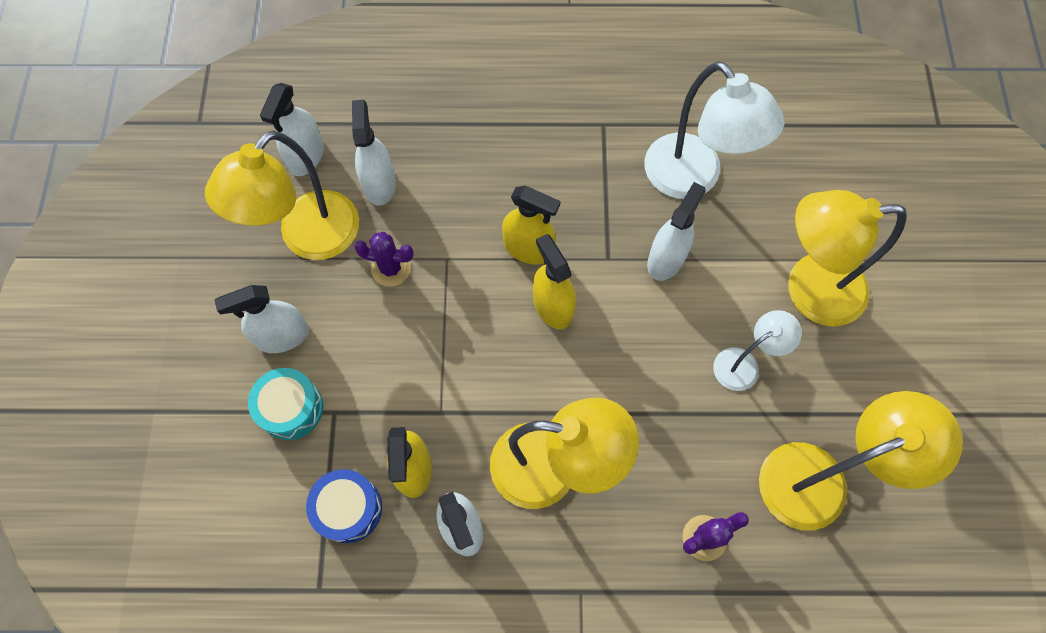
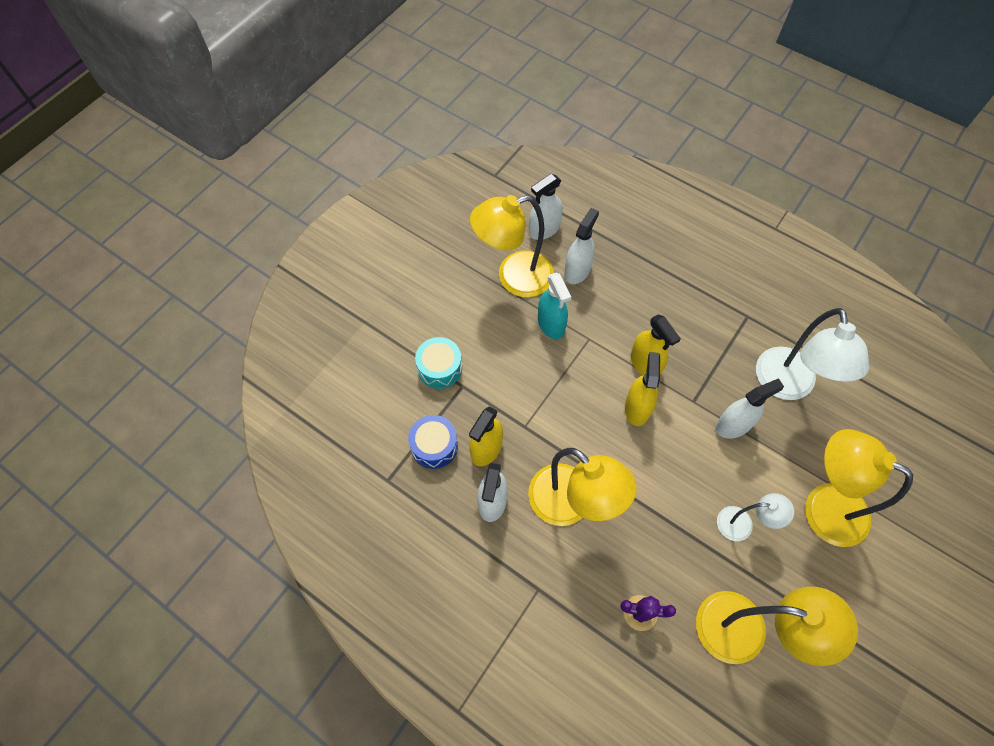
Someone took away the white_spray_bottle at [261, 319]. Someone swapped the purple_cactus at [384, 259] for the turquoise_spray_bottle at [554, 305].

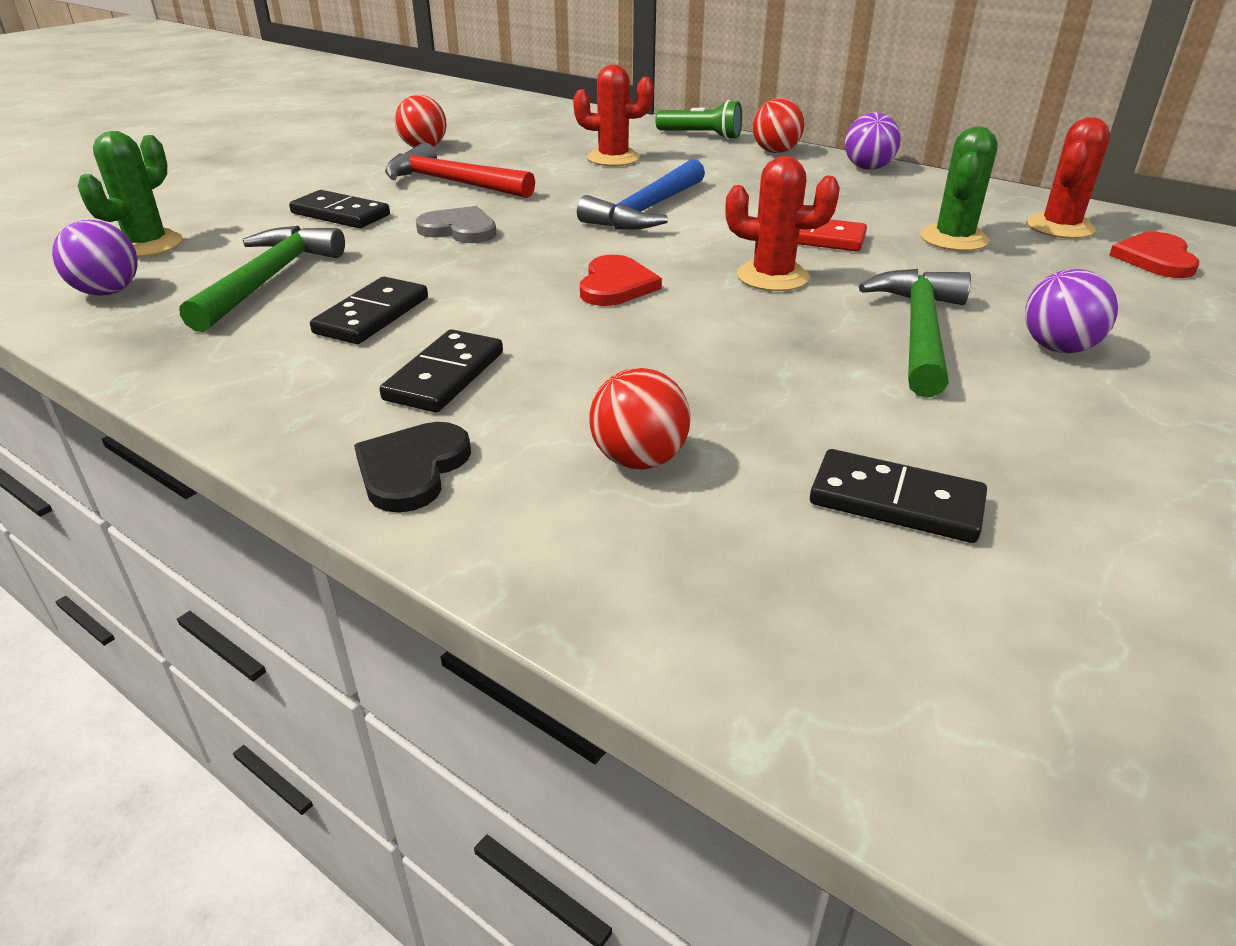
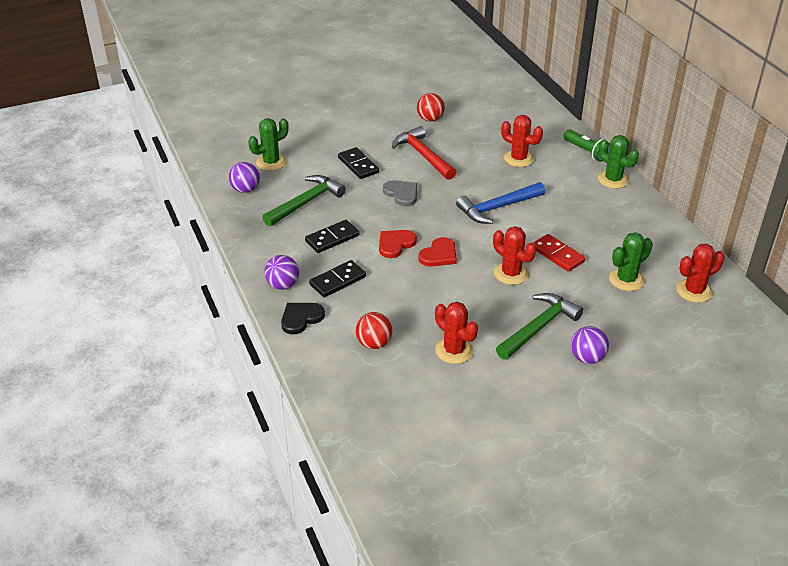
Someone took away the black_domino at [898, 496]. Someone put down the red_cactus at [456, 333]. Someone carried the purple_ball from [873, 141] to [281, 272]. Someone carried the red_heart from [1154, 255] to [398, 244]. Someone swapped the red_ball at [778, 125] for the green_cactus at [618, 162].

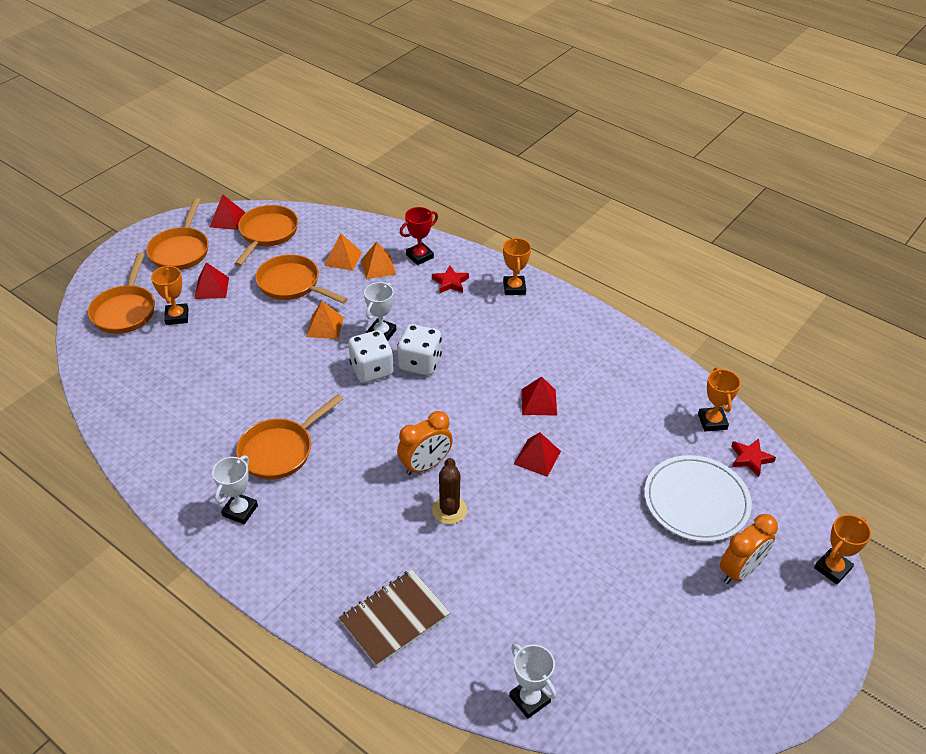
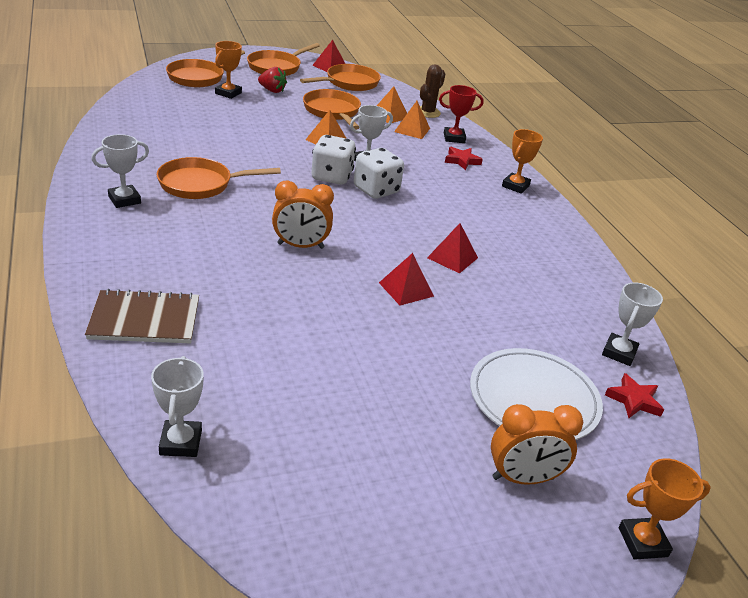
Someone carried the brown_cactus from [449, 491] to [432, 91]. Someone swapped the red_pyramid at [211, 280] for the red_strawberry at [272, 80]. Someone repainted the orange_trophy at [719, 399], which became the white_trophy at [632, 324].

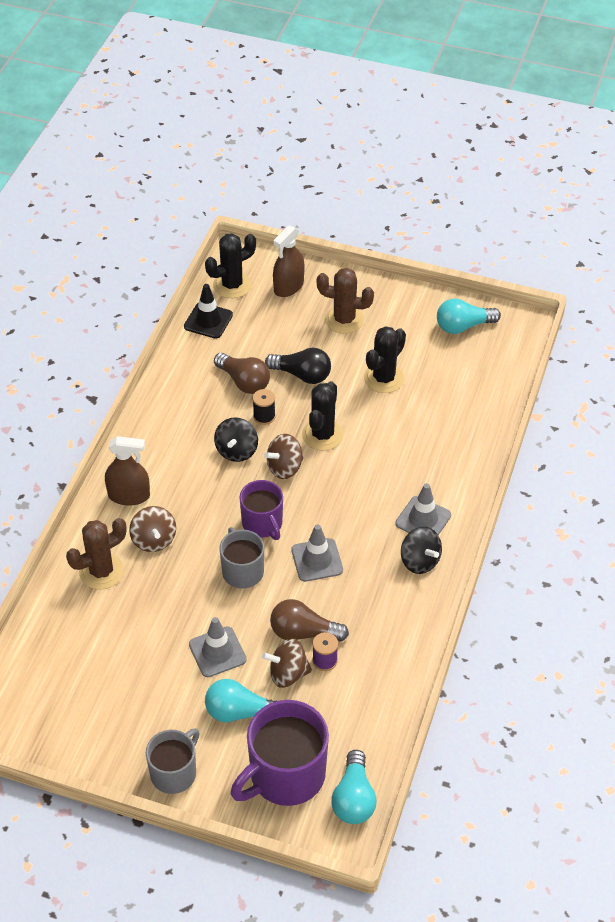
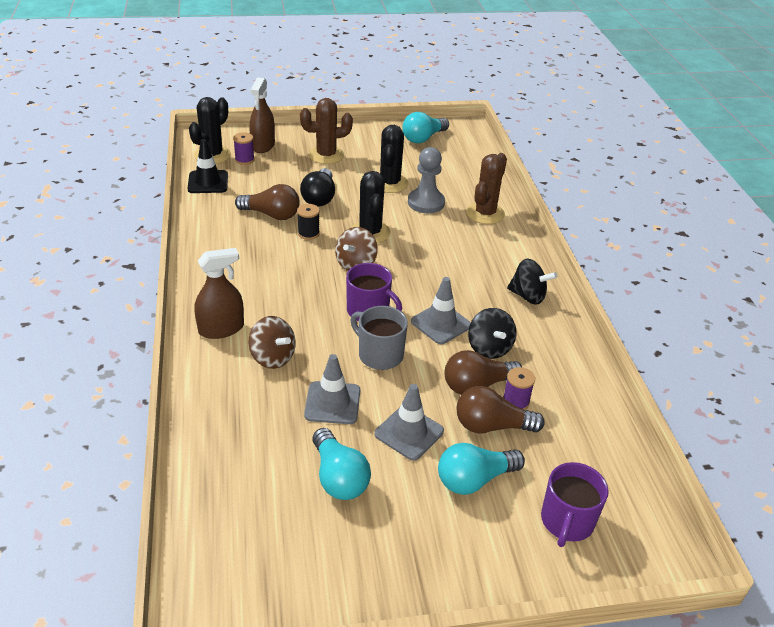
Someone took away the grey_mug at [172, 761]. Someone put down the purple_spool at [244, 148]. Someone put down the grey_pawn at [426, 180]. Someone carried the brown_cactus from [96, 553] to [486, 188]. Someone carried the black_spinning_top from [236, 439] to [492, 333]. Someone carried the turquoise_light_bulb from [354, 787] to [341, 464]. Someone carried the grey_traffic_cone from [423, 509] to [332, 389]. Someone swapped the brown_spinning_top at [287, 663] for the brown_light_bulb at [500, 409]. Someone rotated the black_light_bulb at [298, 366] by 105 degrees clockwise. Someone scaled the purple_mug at [280, 753] by 0.61.

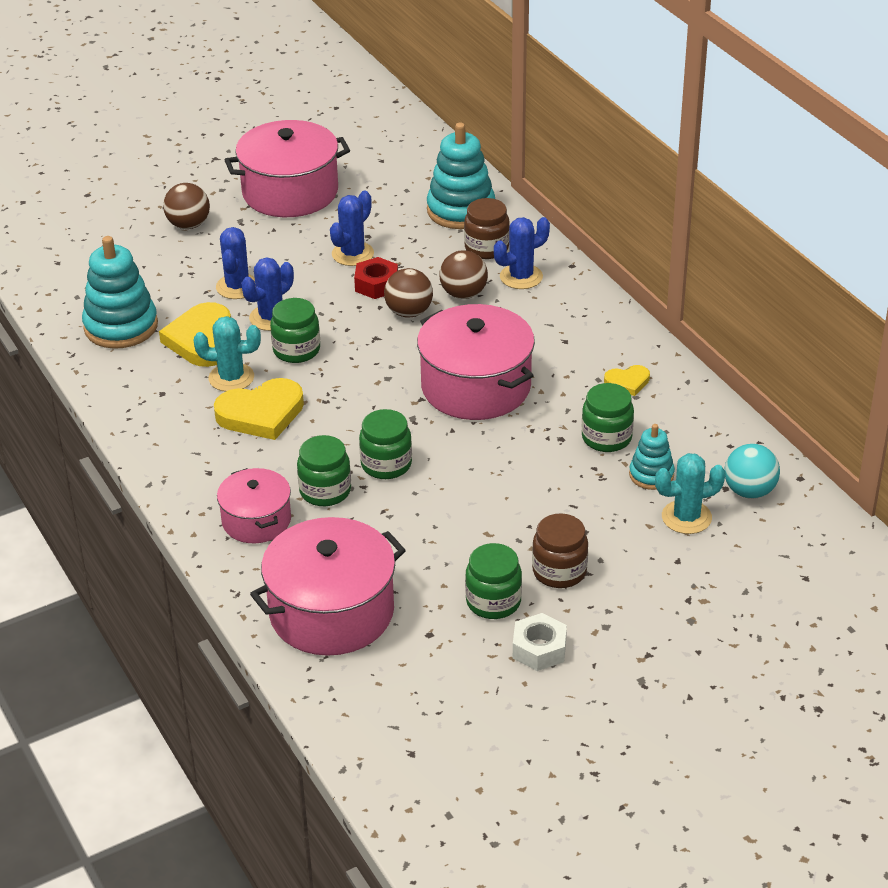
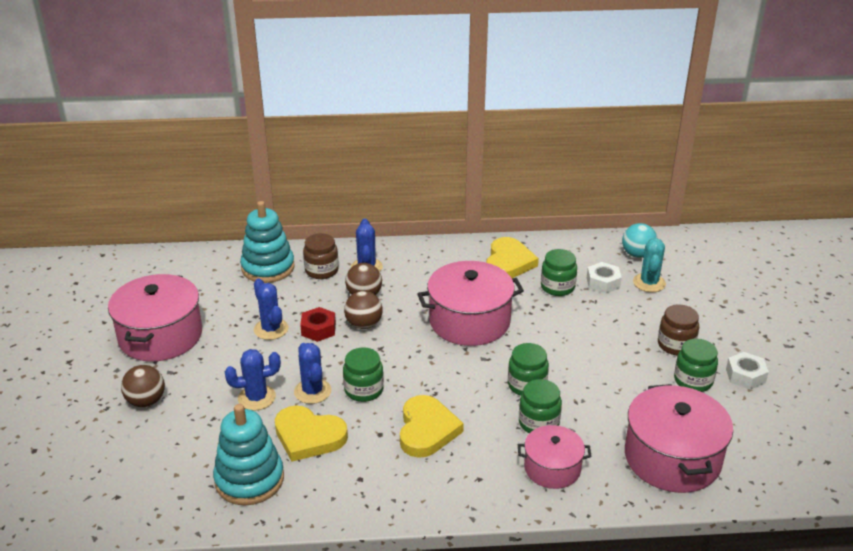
Someone took away the turquoise_cactus at [227, 354]. Someone swapped the turquoise_stacking_toy at [652, 457] for the white_nut at [604, 277]. Someone rotated the blue_cactus at [236, 263] by 45 degrees counterclockwise. Someone scaled the yellow_heart at [627, 380] by 1.93.

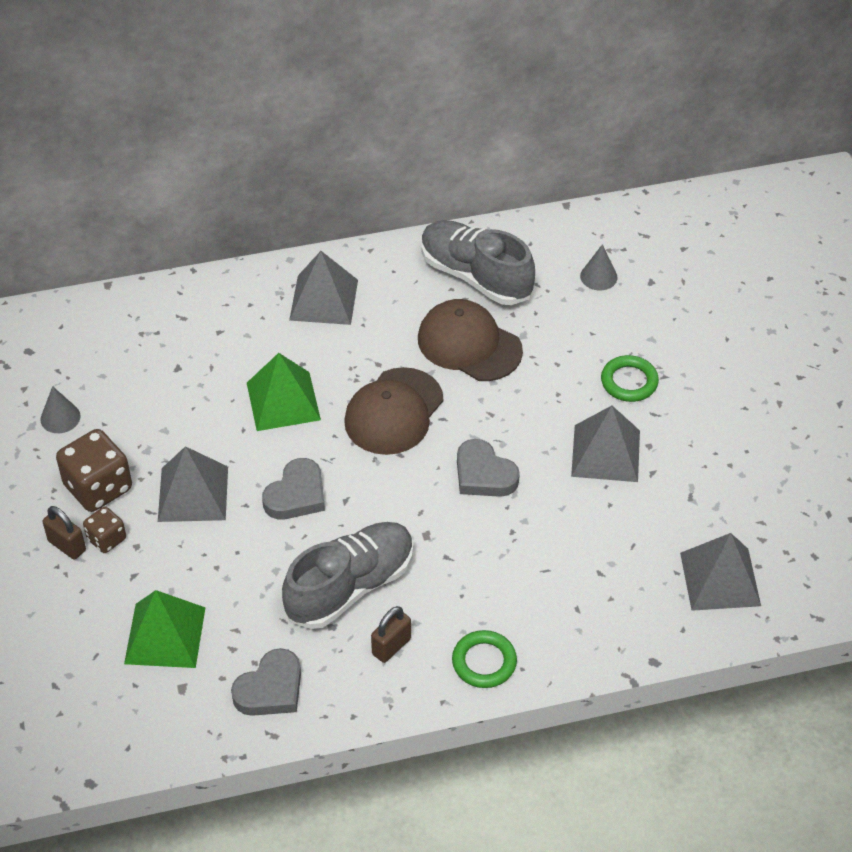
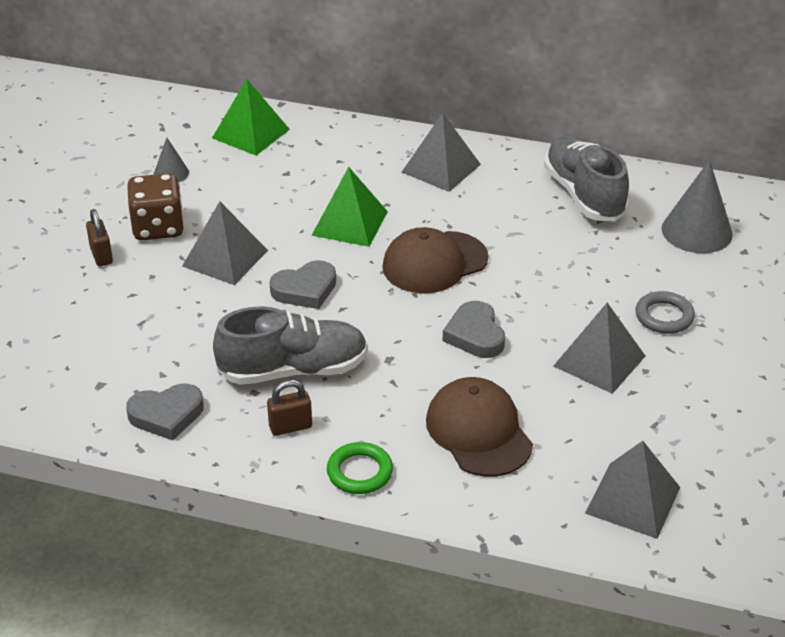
Someone took away the brown_dice at [104, 529]. Someone carried the green_pyramid from [165, 629] to [251, 117]. Someone carried the brown_cap from [470, 340] to [479, 427]. Someone repainted the green_ring at [630, 378], which became the grey_ring at [665, 312]. Someone scaled the grey_cone at [599, 267] by 1.88.

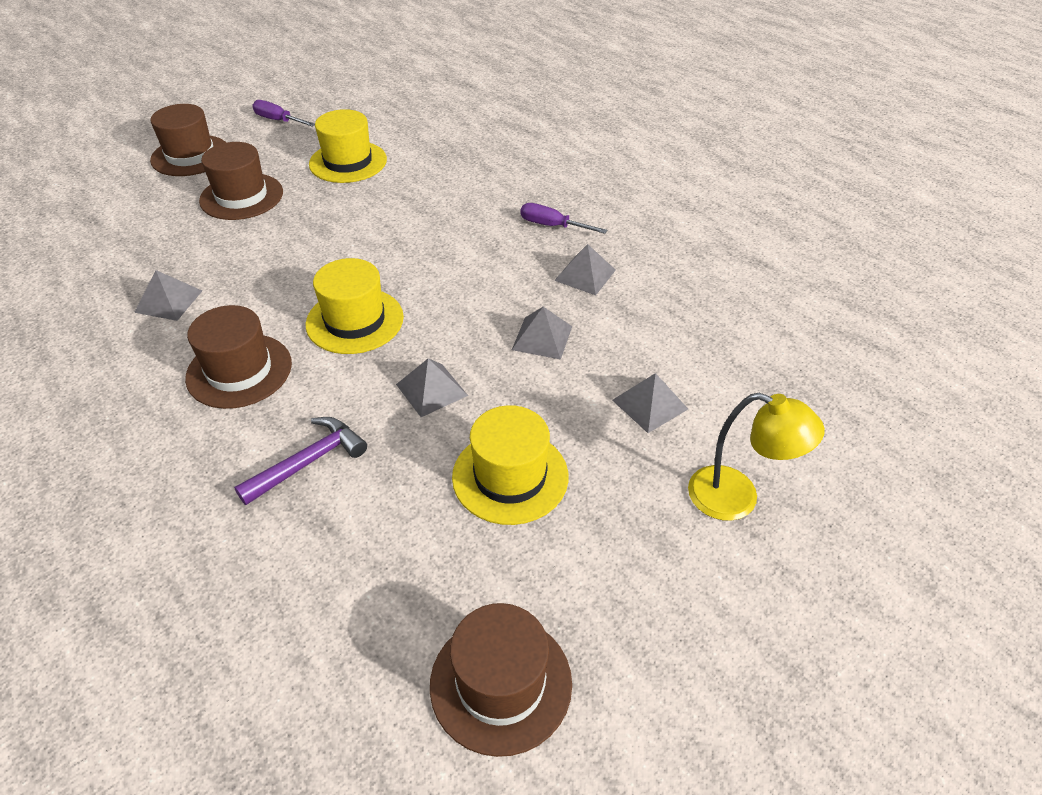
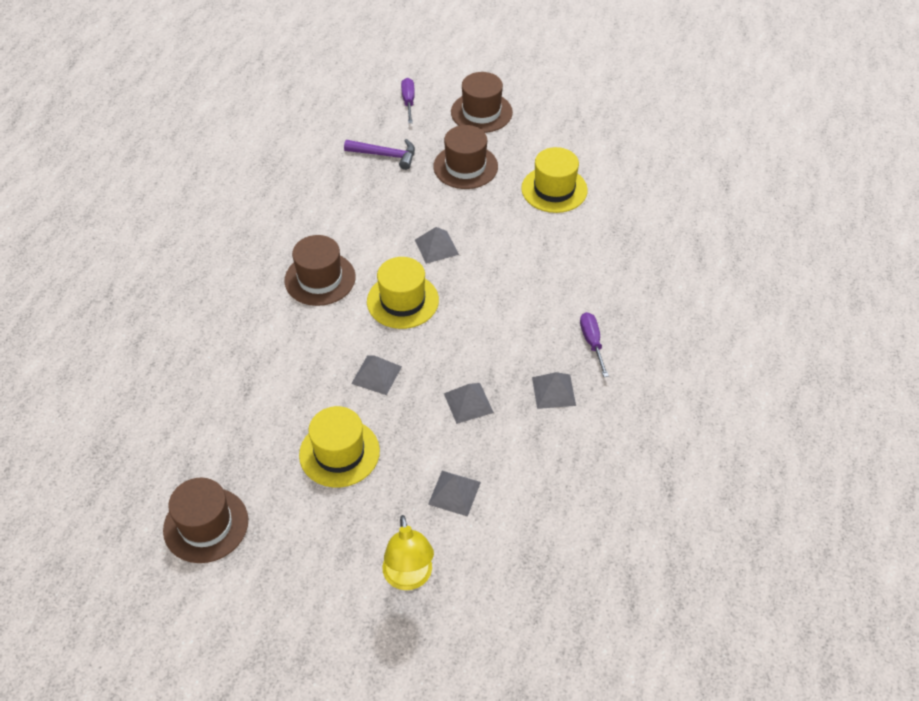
Someone carried the grey_pyramid from [168, 295] to [437, 245]. Someone carried the purple_hammer from [300, 461] to [379, 154]. Someone carried the purple_screwdriver from [283, 113] to [408, 100].

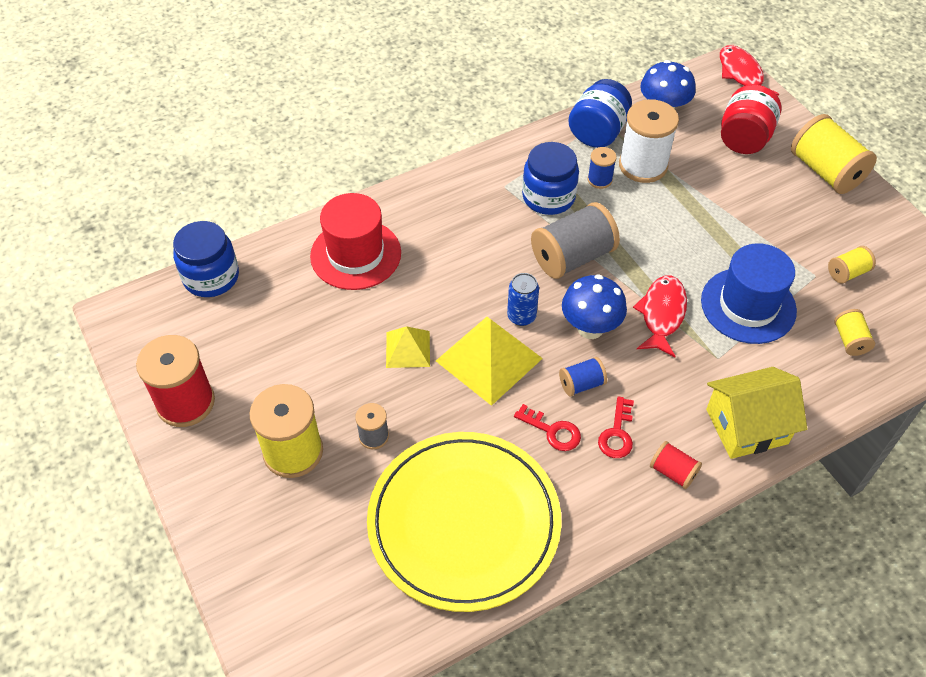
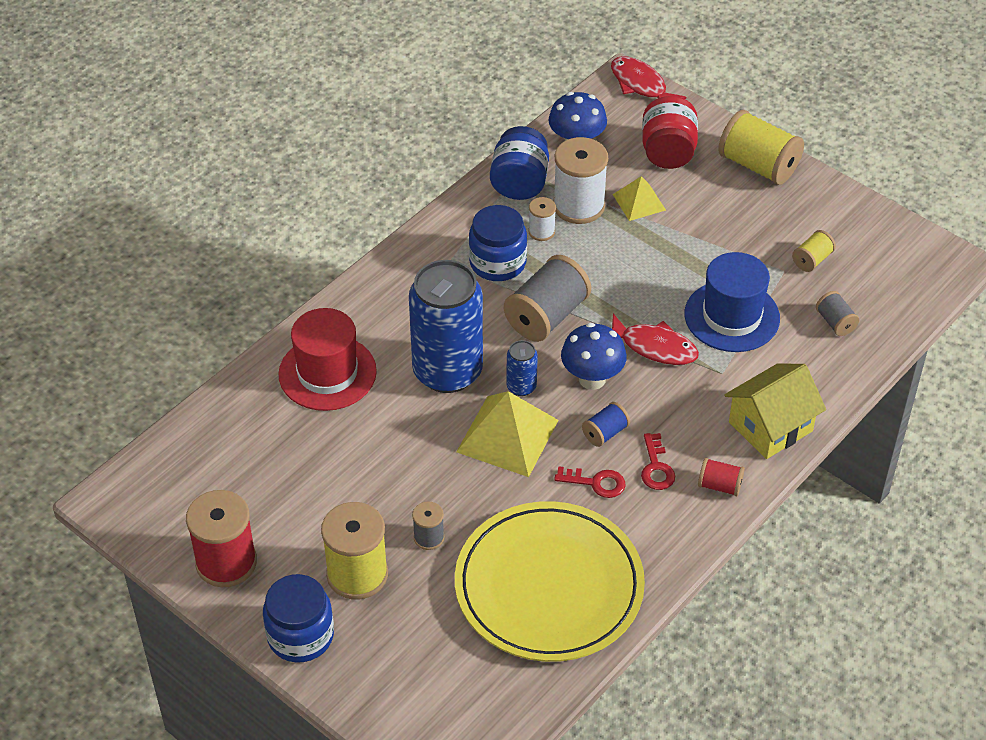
Someone put down the blue_can at [446, 326]. Someone carried the blue_jar from [206, 259] to [298, 618]. Someone carried the yellow_pyramid from [408, 347] to [639, 198]. Someone repainted the blue_spool at [602, 168], which became the white_spool at [542, 219]. Someone repainted the yellow_spool at [854, 332], which became the grey_spool at [838, 313]. Someone rotated the red_fish at [660, 316] by 120 degrees clockwise.

